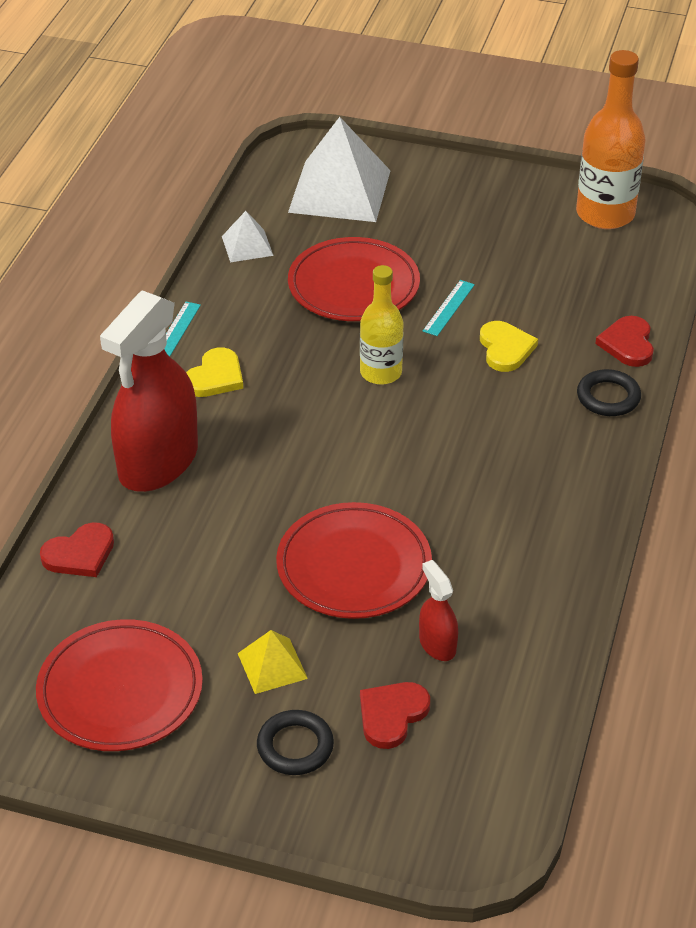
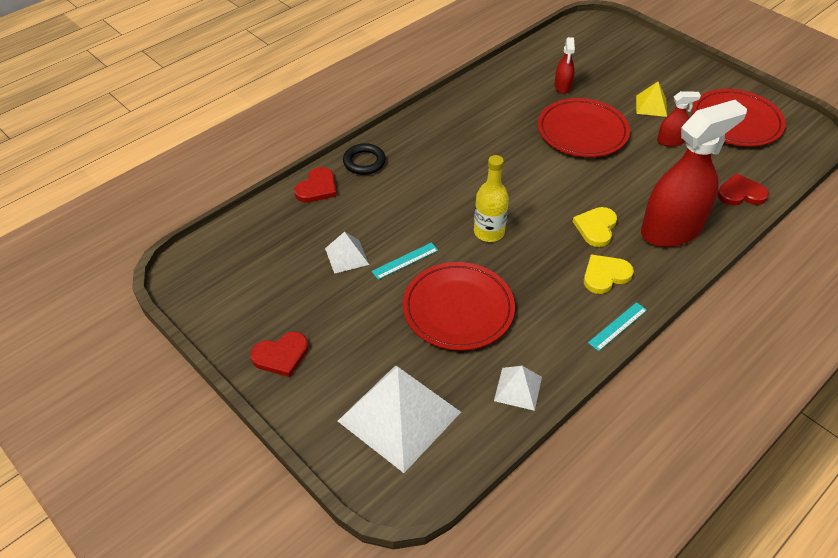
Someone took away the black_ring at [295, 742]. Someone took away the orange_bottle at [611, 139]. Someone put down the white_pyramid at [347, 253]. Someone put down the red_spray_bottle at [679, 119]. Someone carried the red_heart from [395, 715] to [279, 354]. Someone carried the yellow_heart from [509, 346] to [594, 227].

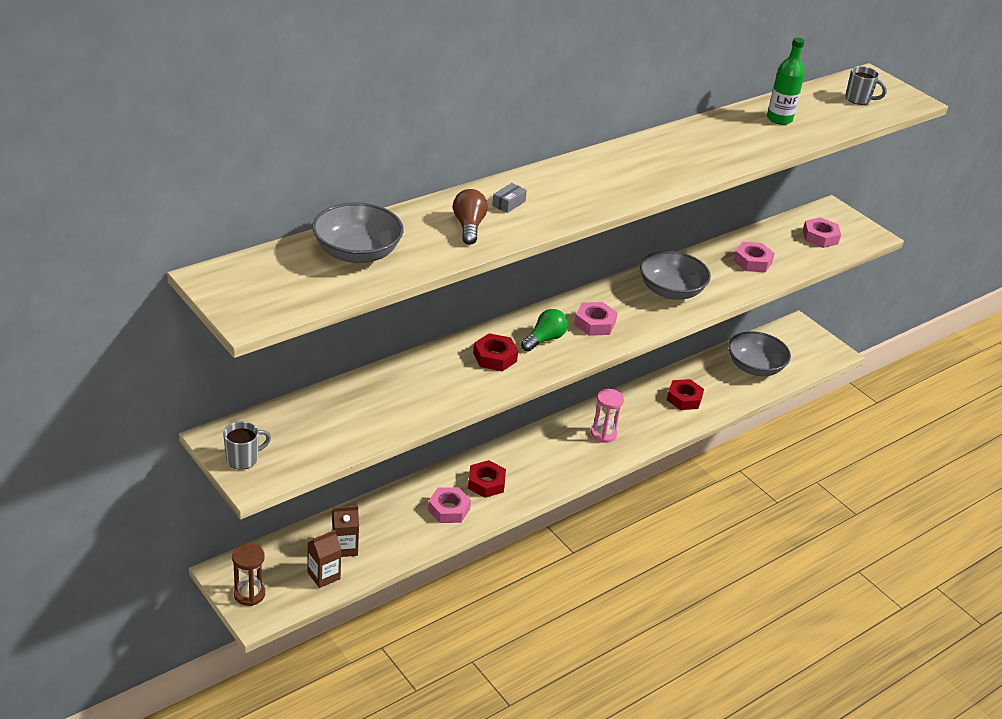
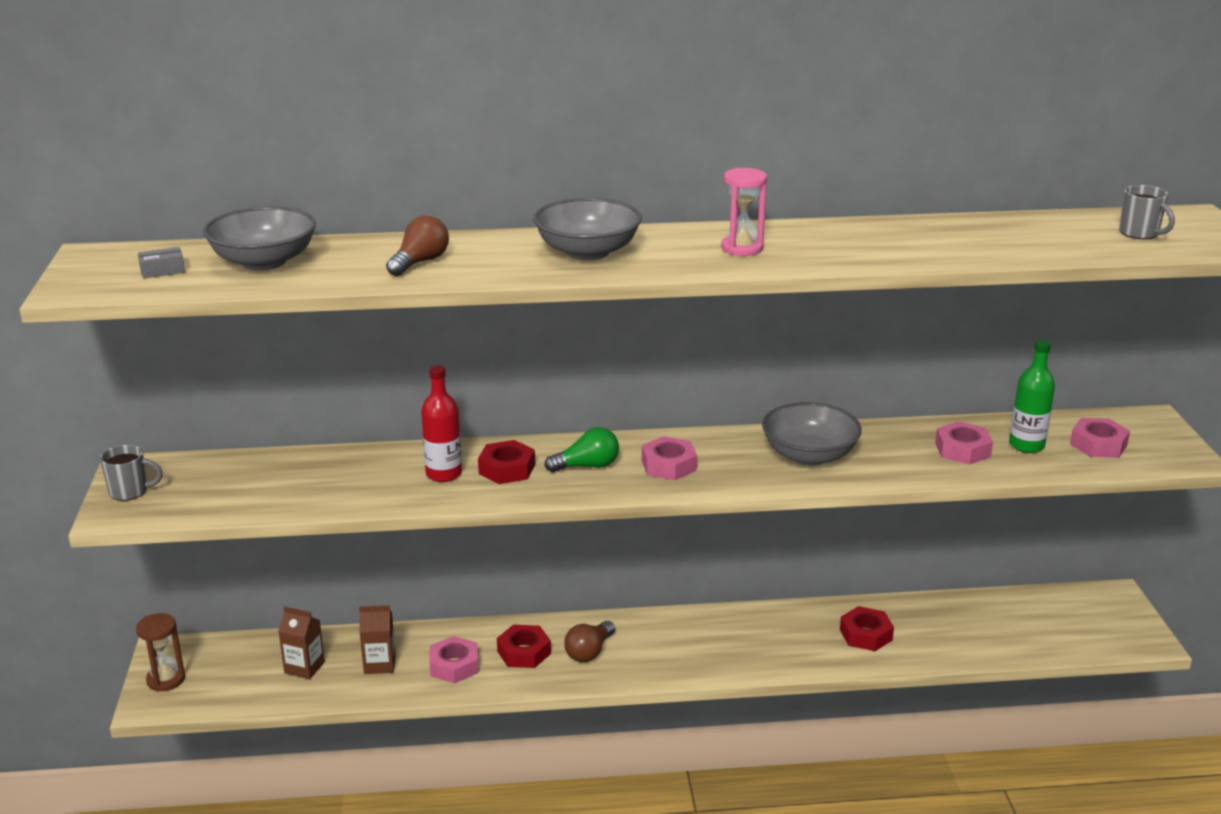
Someone put down the red_bottle at [441, 424]. Someone put down the brown_light_bulb at [589, 641]. Someone carried the brown_carton from [324, 559] to [377, 639]. Someone carried the grey_box from [509, 198] to [161, 262]. Someone carried the pink_hourglass from [607, 416] to [744, 212]. Someone carried the grey_bowl from [759, 353] to [587, 229]. Someone carried the green_bottle from [786, 81] to [1032, 396].

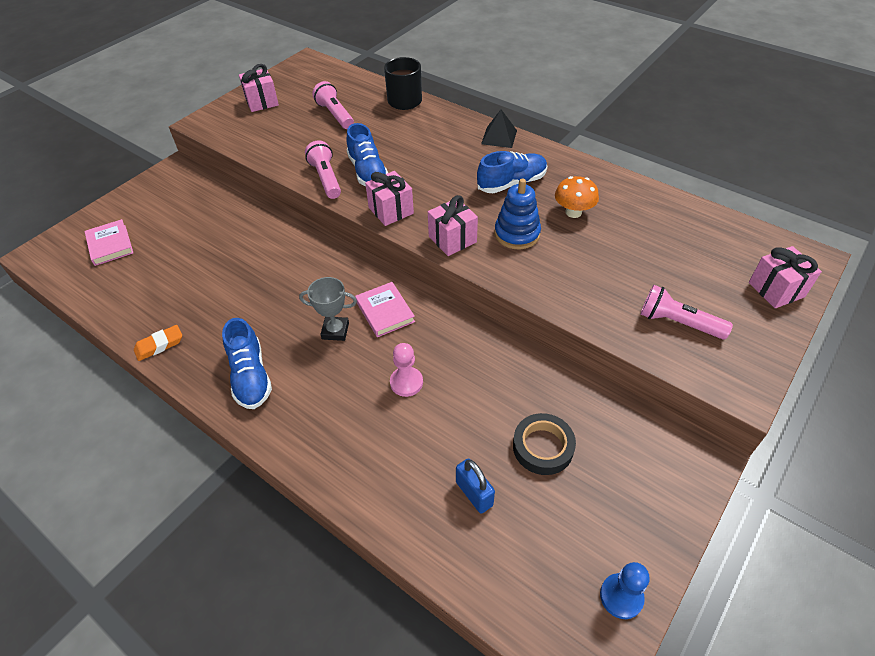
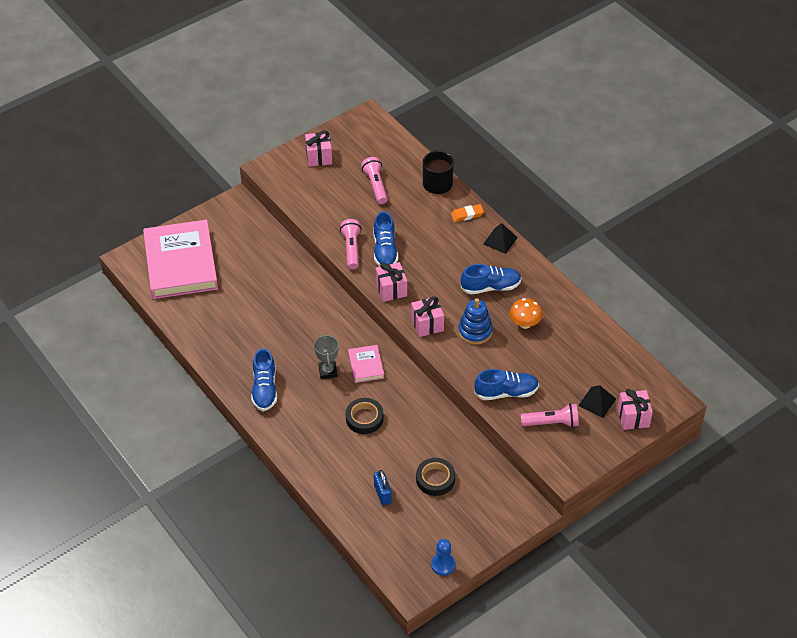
Someone put down the blue_shoe at [506, 384]. Someone put down the black_pyramid at [597, 401]. Someone carried the orange_eraser from [158, 343] to [467, 213]. Someone swapped the pink_pawn at [406, 370] for the black_tape at [365, 416]. Someone rotated the grey_trophy at [328, 309] by 60 degrees clockwise. Someone rotated the pink_flashlight at [686, 312] by 135 degrees clockwise. Someone scaled the pink_book at [109, 242] by 2.27.

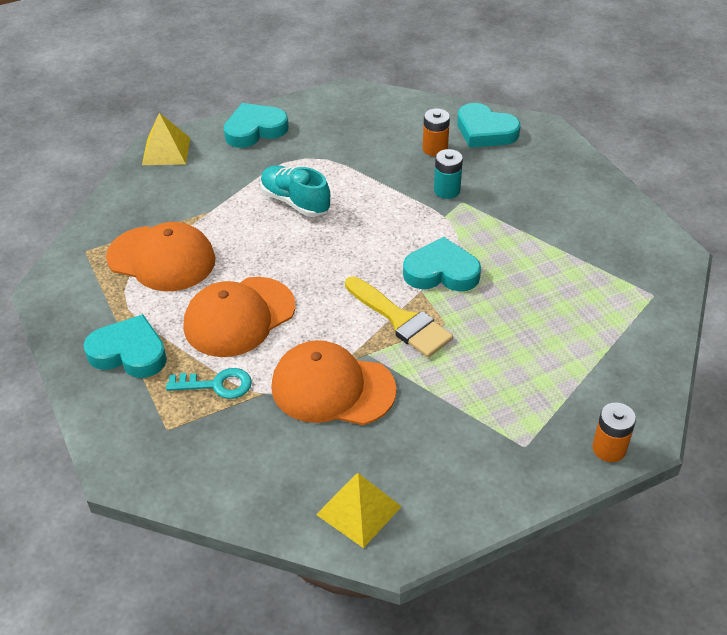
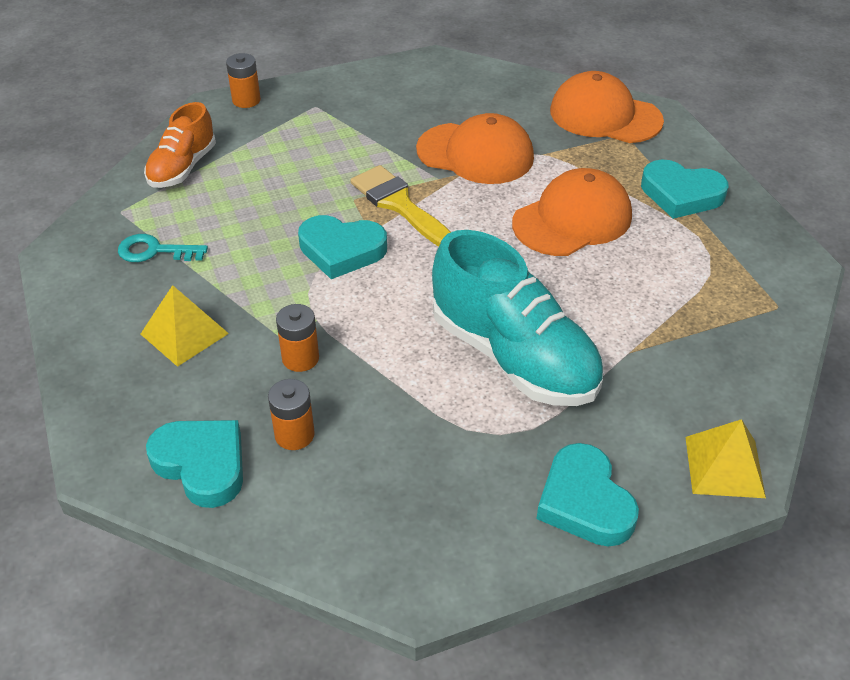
Someone put down the orange_shoe at [180, 145]. Someone carried the orange_cap from [160, 256] to [607, 107]. Someone carried the turquoise_key from [209, 383] to [163, 248]. Someone carried the yellow_pyramid from [359, 510] to [185, 326]. Someone repainted the turquoise_battery at [448, 174], which became the orange_battery at [297, 338]. Someone rotated the turquoise_heart at [256, 125] by 90 degrees clockwise. Someone scaled the turquoise_shoe at [295, 191] by 1.72.

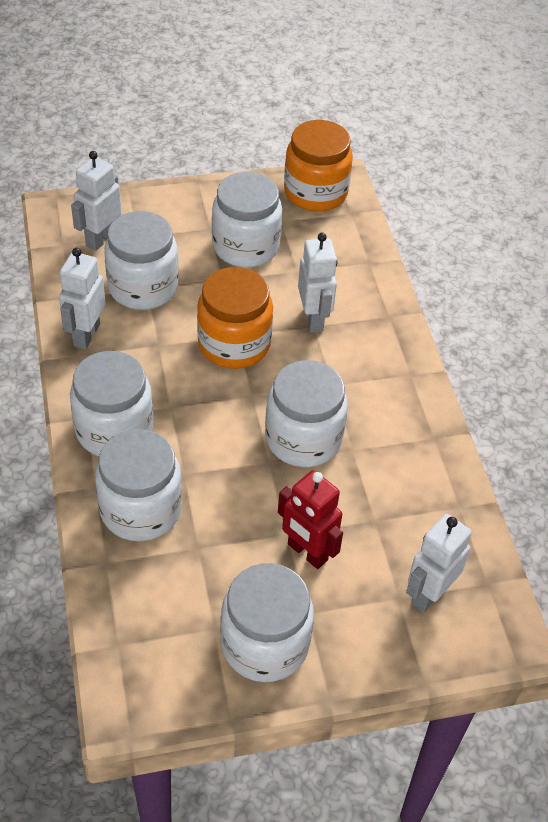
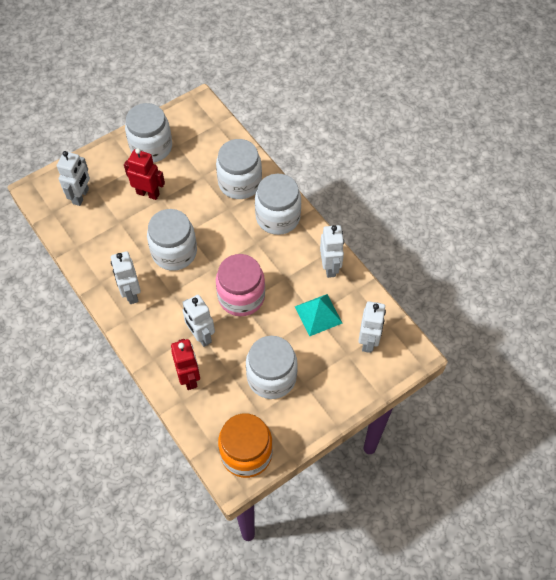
Someone put down the white_robot at [126, 277]. Someone put down the red_robot at [185, 364]. Someone swapped the white_jar at [141, 260] for the turquoise_pyramid at [319, 315]. Someone repainted the orange_jar at [235, 318], which became the pink_jar at [240, 285].

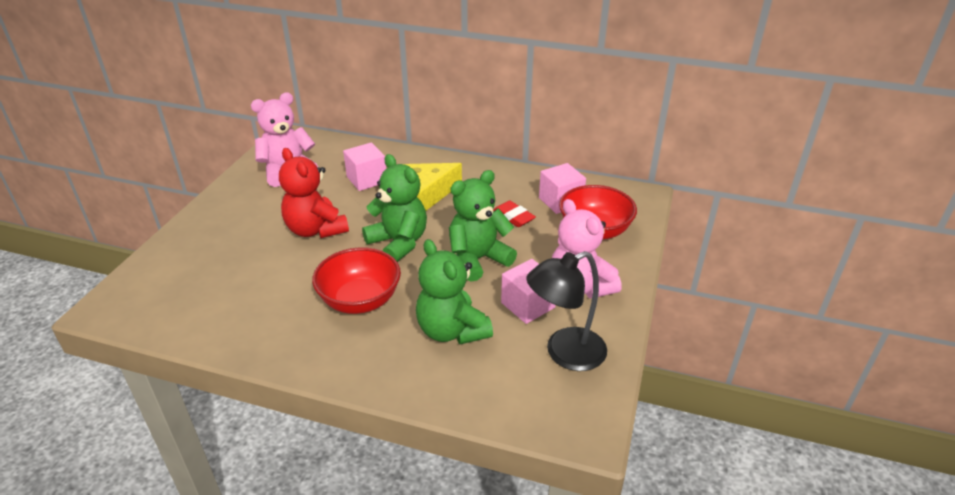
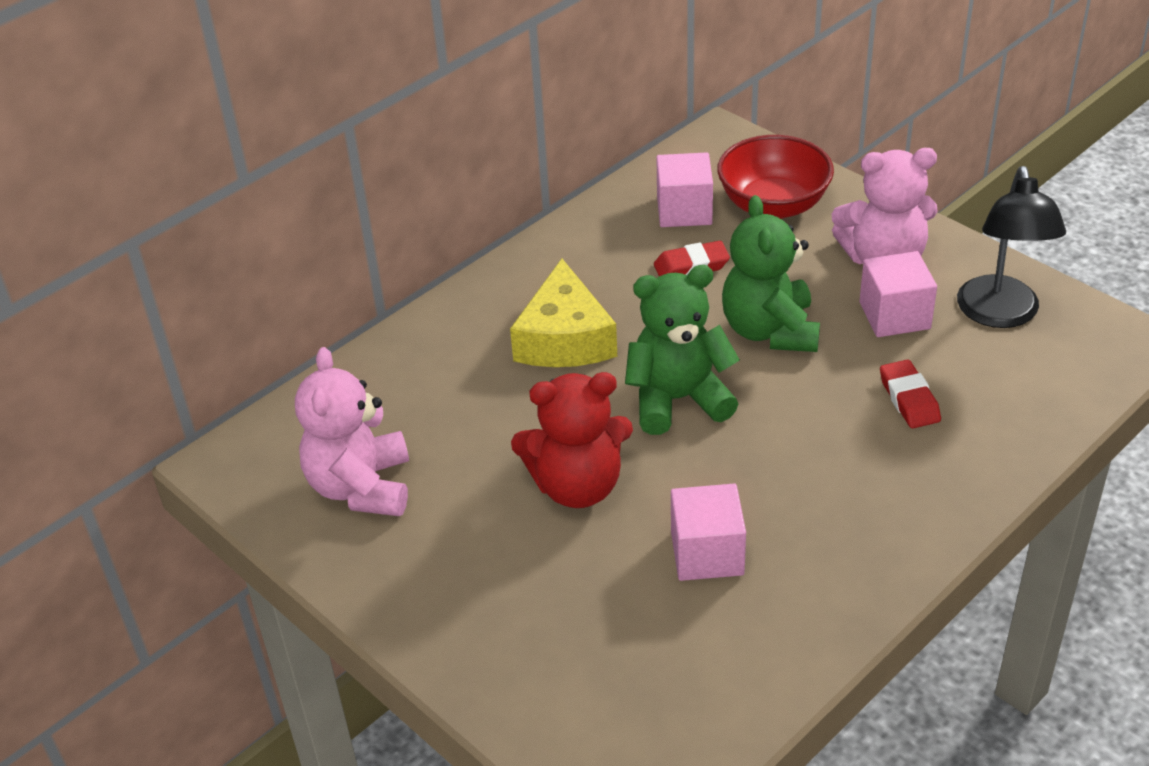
Someone took away the red_bowl at [356, 280]. Someone carried the pink_cube from [364, 166] to [708, 532]. Someone swapped the green_teddy_bear at [454, 291] for the red_eraser at [910, 394].

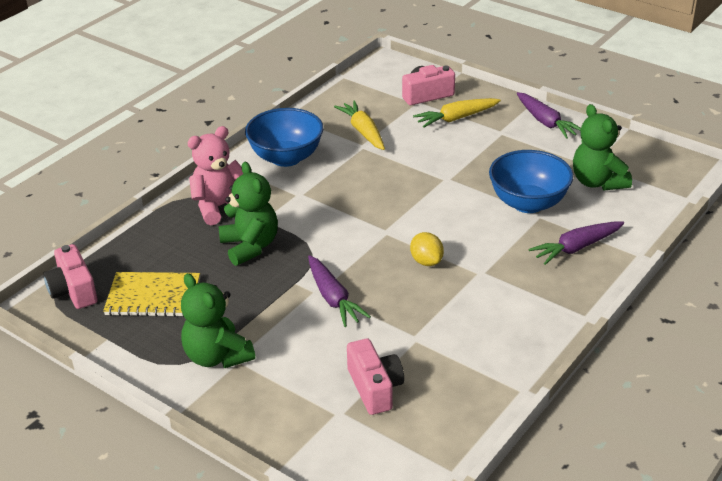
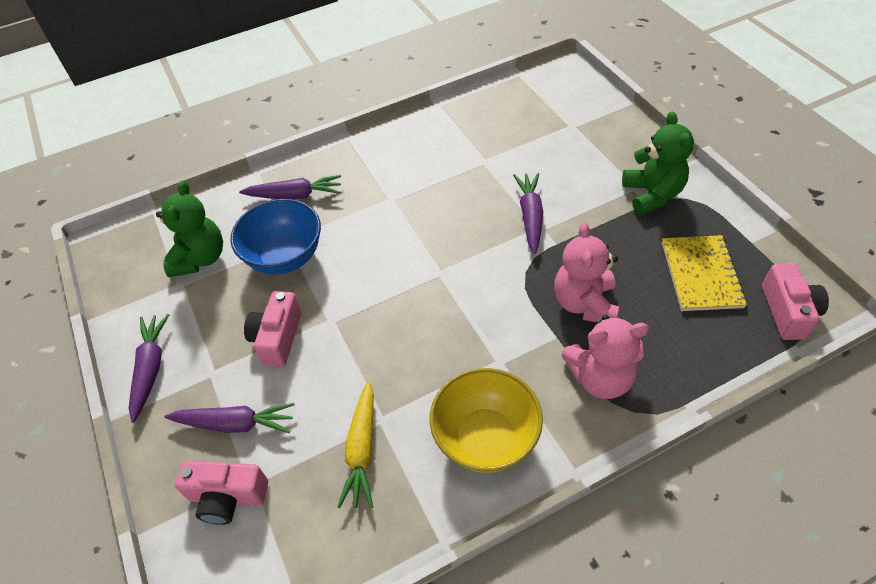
Someone took away the yellow_lemon at [427, 249]. Someone carried the pink_camera from [375, 377] to [273, 329]. Someone repainted the green_teddy_bear at [248, 214], which became the pink_teddy_bear at [586, 272]. Someone repainted the blue_bowl at [284, 137], which became the yellow_bowl at [486, 420]. Someone repainted the yellow_carrot at [457, 113], which became the purple_carrot at [229, 418]. Someone rotated the yellow_notebook at [151, 294] by 60 degrees clockwise.

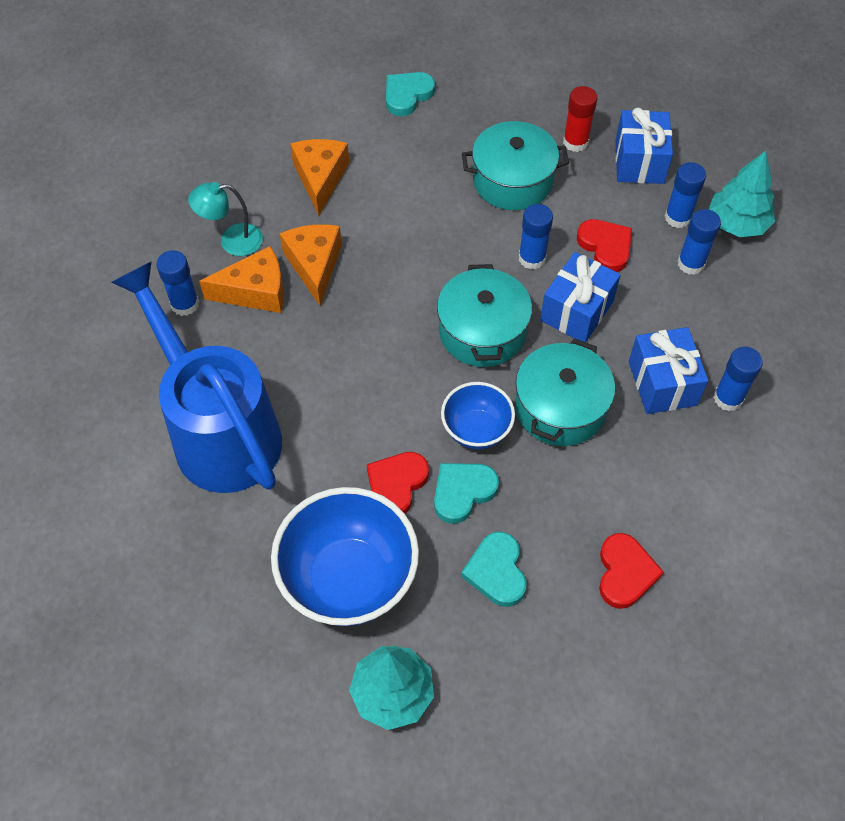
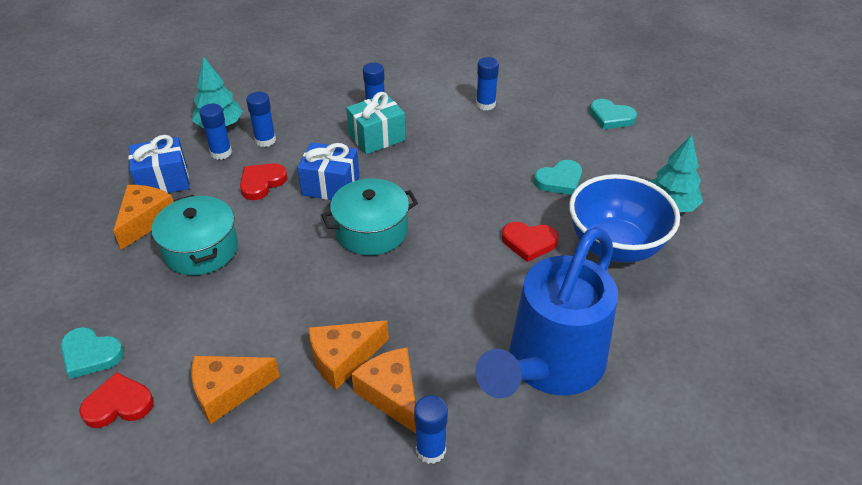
Someone took away the turquoise_lamp at [225, 219]. Someone took away the blue_bowl at [478, 415]. Someone took away the turquoise_pot at [565, 392]. Someone carried the turquoise_heart from [466, 493] to [613, 114]. Someone carried the blue_glue_stick from [536, 237] to [487, 84]. Someone carried the red_heart from [631, 571] to [116, 400]. Someone swapped the red_glue_stick at [580, 119] for the orange_cheese at [143, 217]. Someone repainted the blue_gift at [668, 370], which became the turquoise_gift at [376, 123].

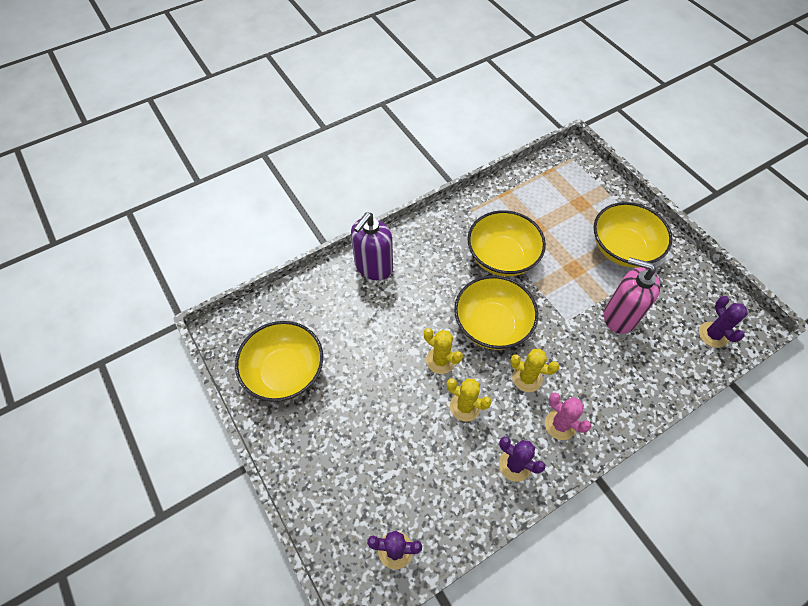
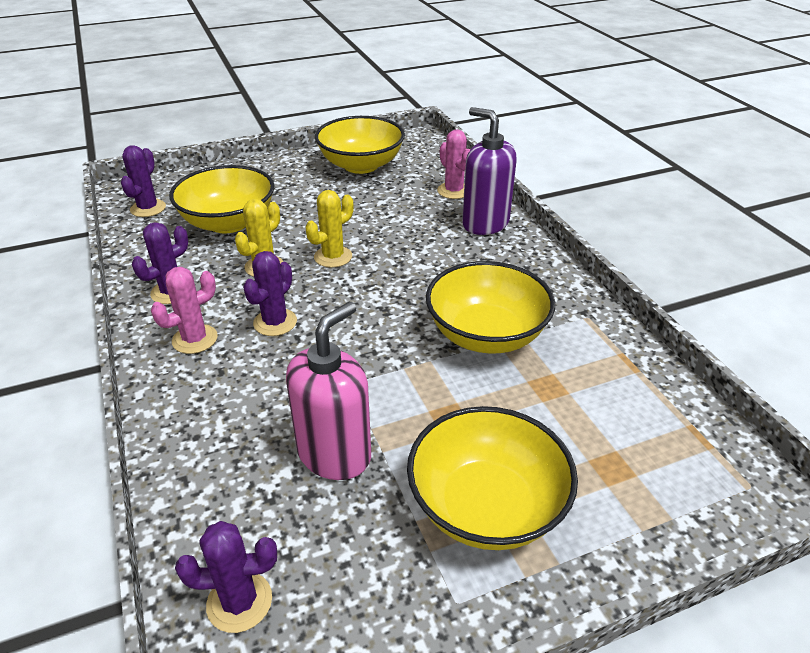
Someone put down the pink_cactus at [453, 164]. Someone carried the yellow_bowl from [496, 312] to [222, 199]. Someone repainted the yellow_cactus at [534, 370], which became the purple_cactus at [270, 293].

